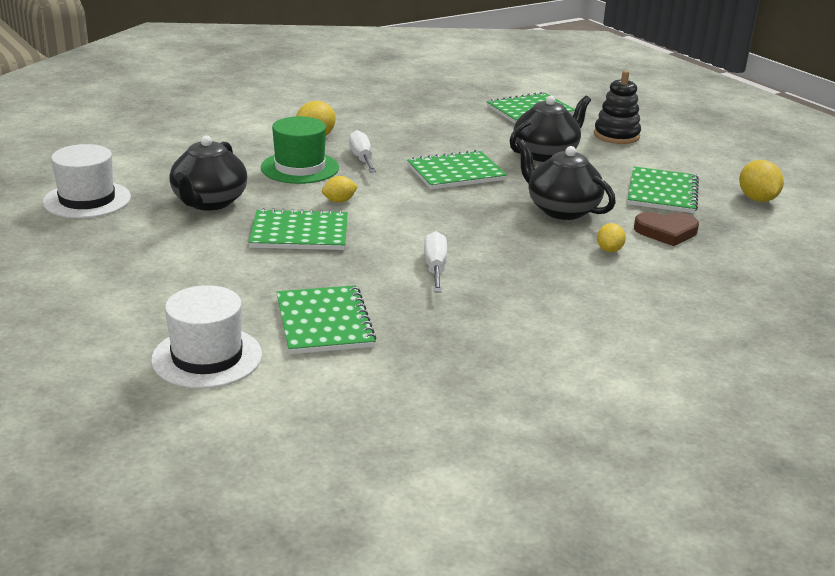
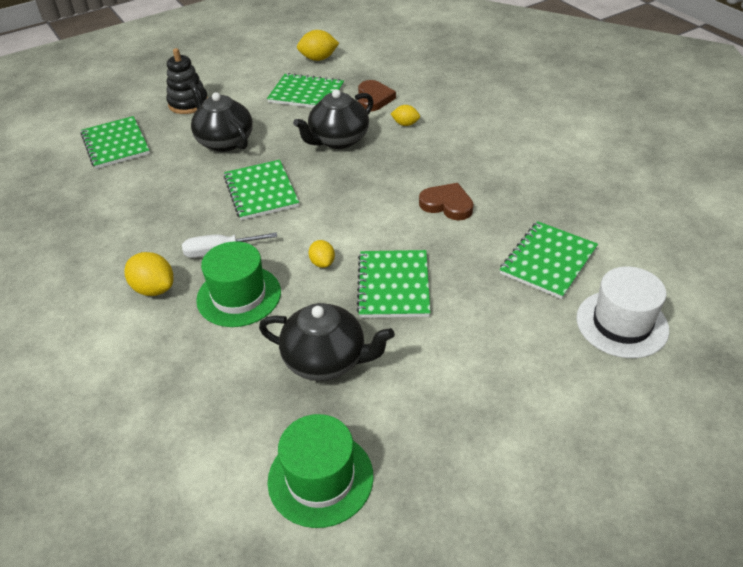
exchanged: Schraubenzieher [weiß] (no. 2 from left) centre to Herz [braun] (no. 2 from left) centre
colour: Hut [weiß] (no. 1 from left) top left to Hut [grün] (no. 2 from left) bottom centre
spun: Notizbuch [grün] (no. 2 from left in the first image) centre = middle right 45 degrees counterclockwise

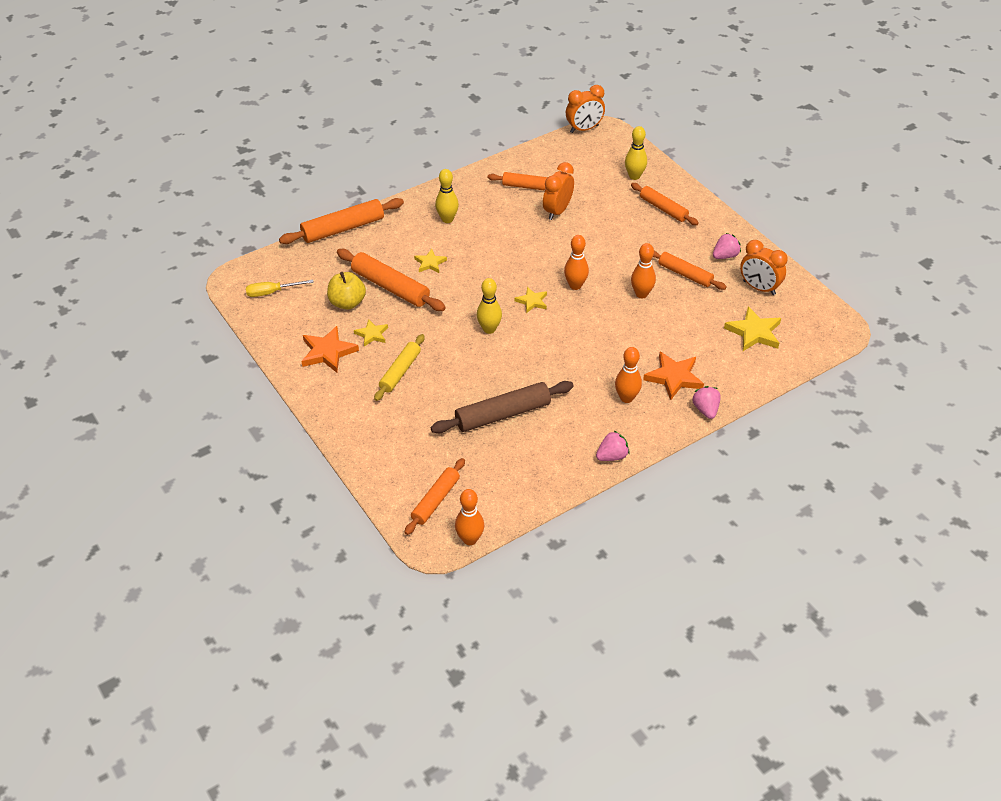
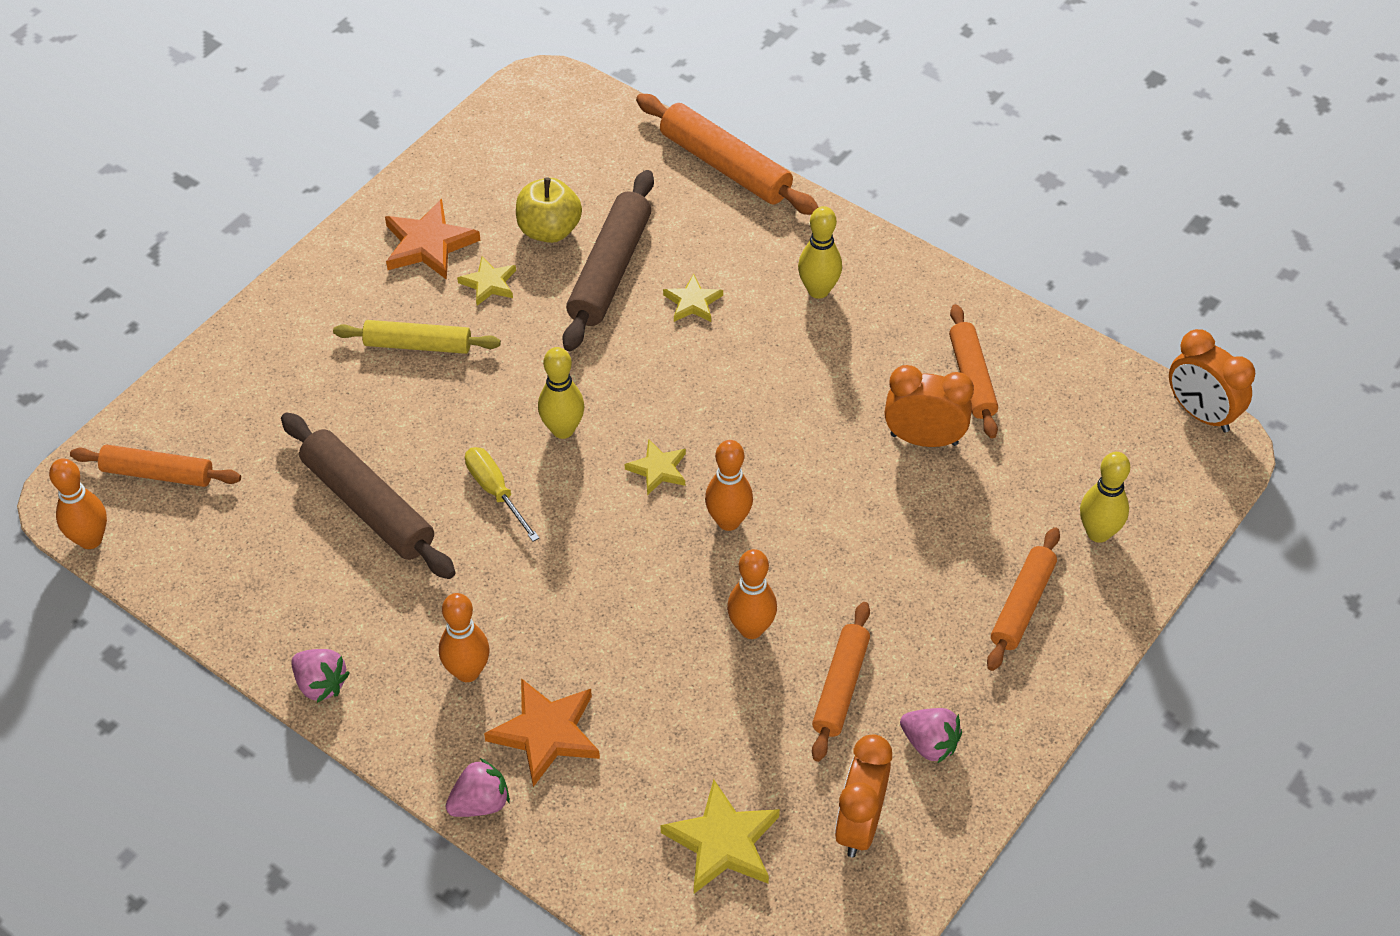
relocated: Schraubenzieher [gelb] middle left to centre
colour: Nudelholz [orange] (no. 2 from left) centre to Nudelholz [braun] (no. 2 from left) top centre

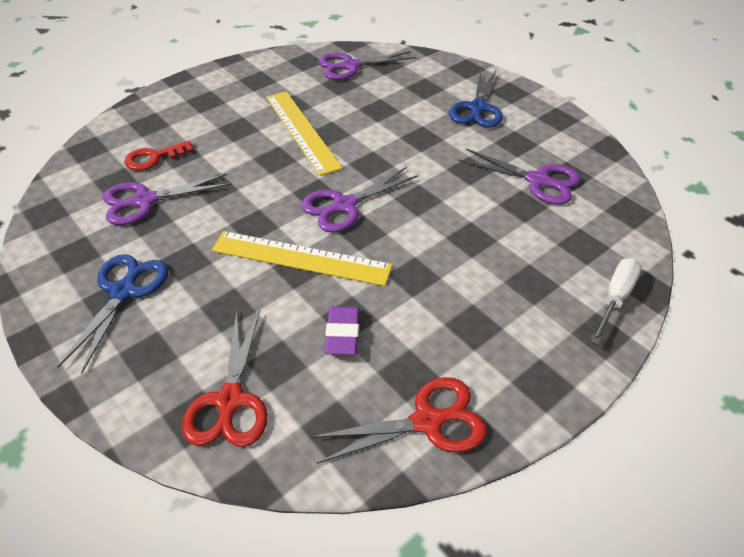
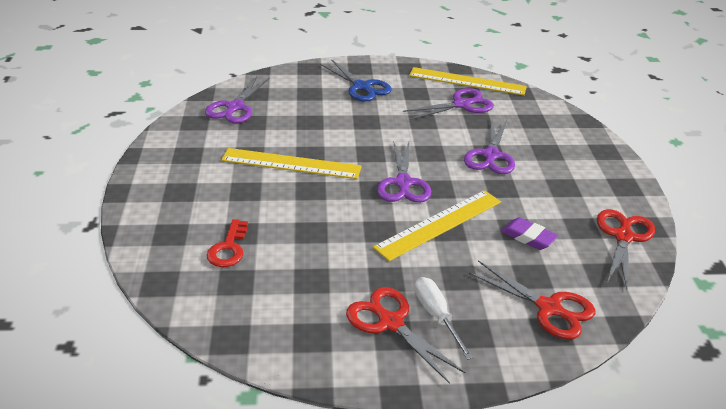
appeared: Lineal [gelb] (no. 3 from left) top centre
relocated: Schere [lila] (no. 1 from left in the first image) middle left to Schere [lila] (no. 4 from left) middle right; Schraubenzieher [weiß] middle right to bottom centre
colour: Schere [blau] (no. 1 from left) middle left to Schere [rot] (no. 1 from left) bottom centre

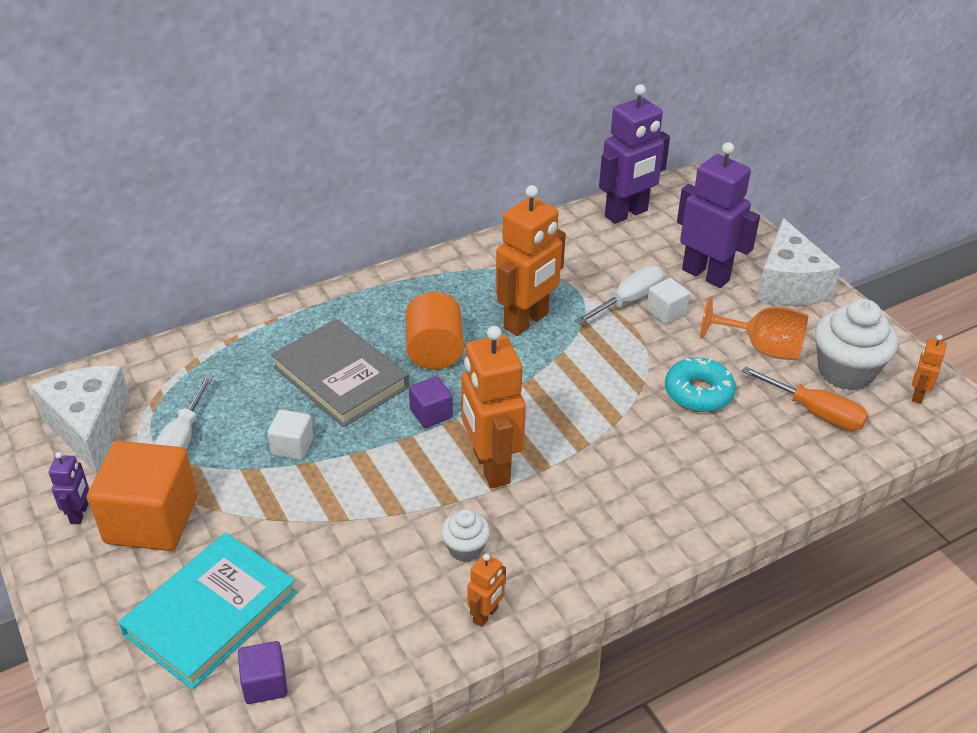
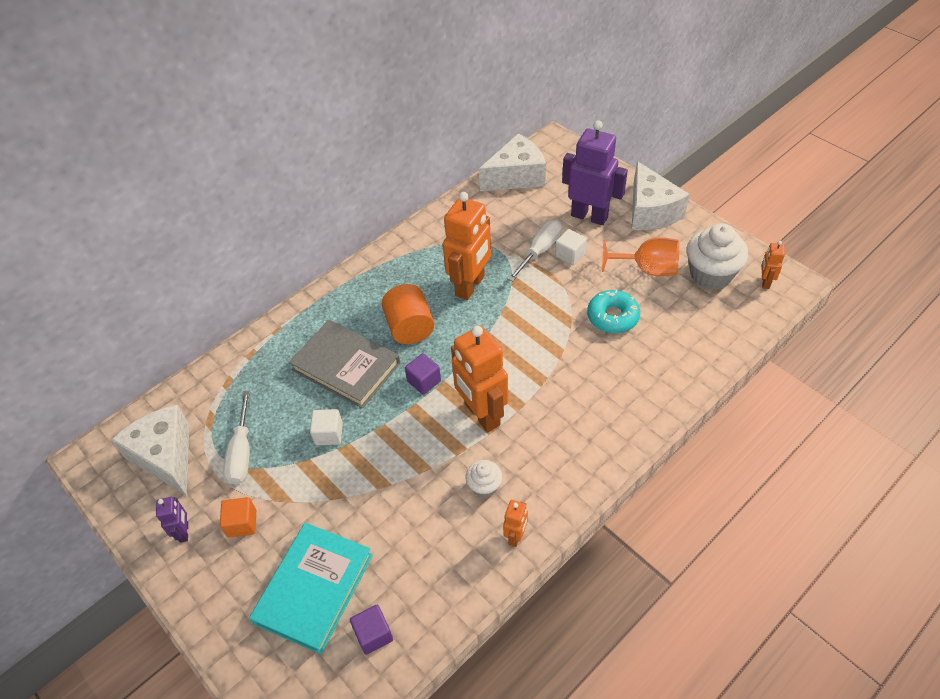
missing: Schraubenzieher [orange] middle right
exchanged: Roboter [lila] (no. 2 from left) top centre to Käse [weiß] (no. 2 from left) top centre
size: Kubus [orange] bottom left = bottom left x0.49

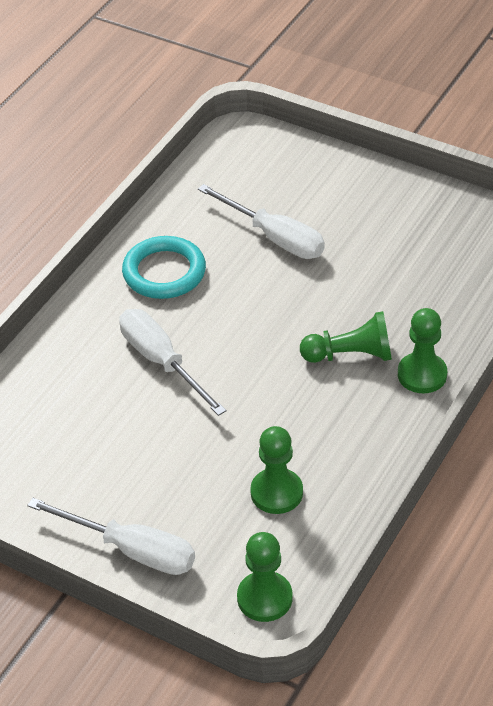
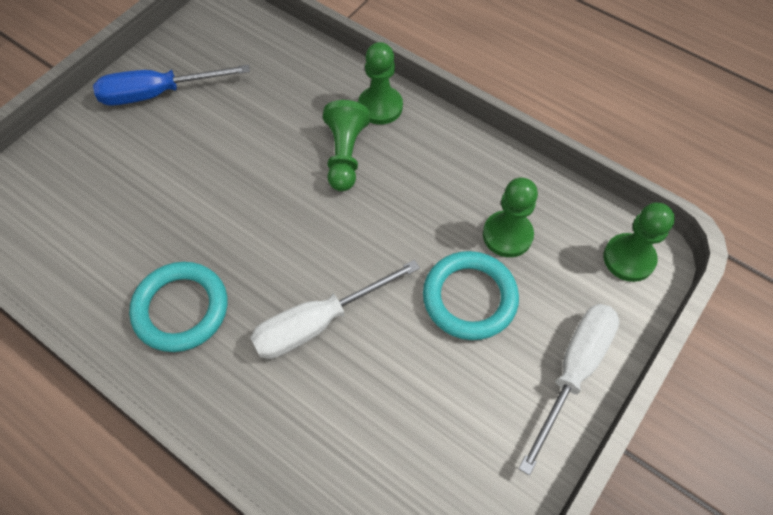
missing: Schraubenzieher [weiß] (no. 3 from left) top centre
appeared: Schraubenzieher [blau] top left; Ring [türkis] (no. 2 from left) centre

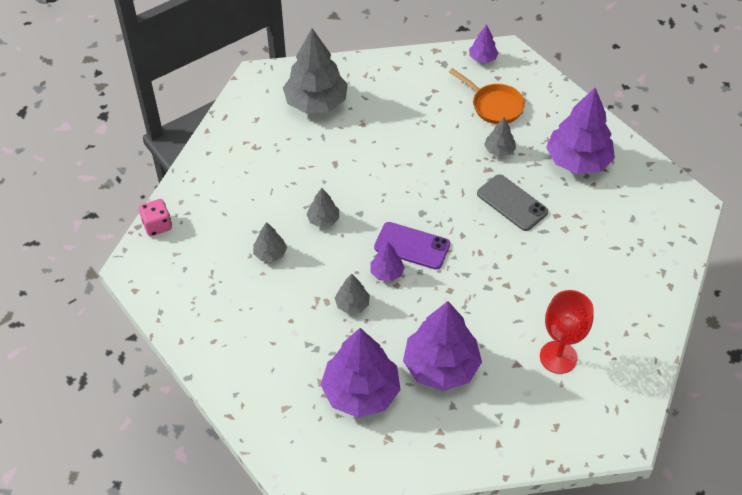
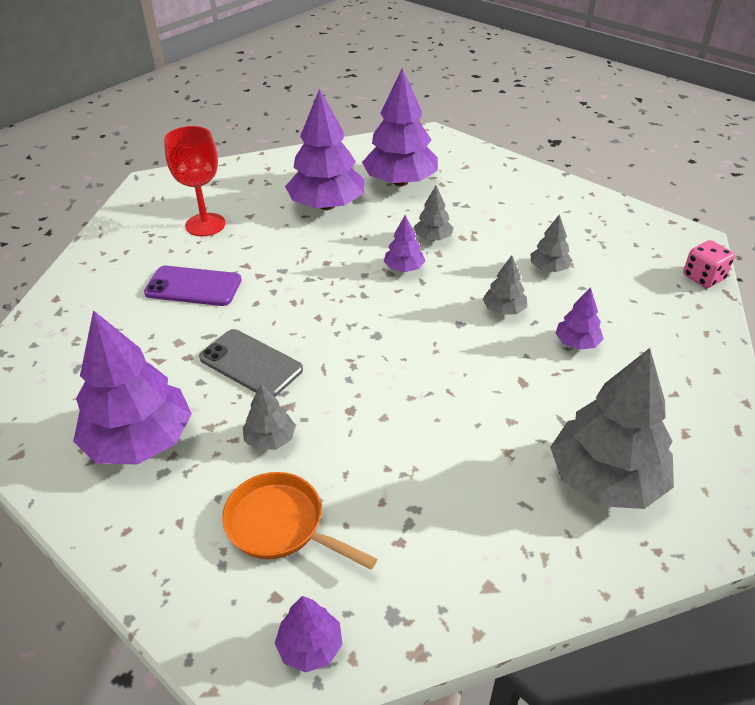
appeared: Baum [lila] (no. 6 from left) middle right
relocated: Handy [lila] centre to middle left

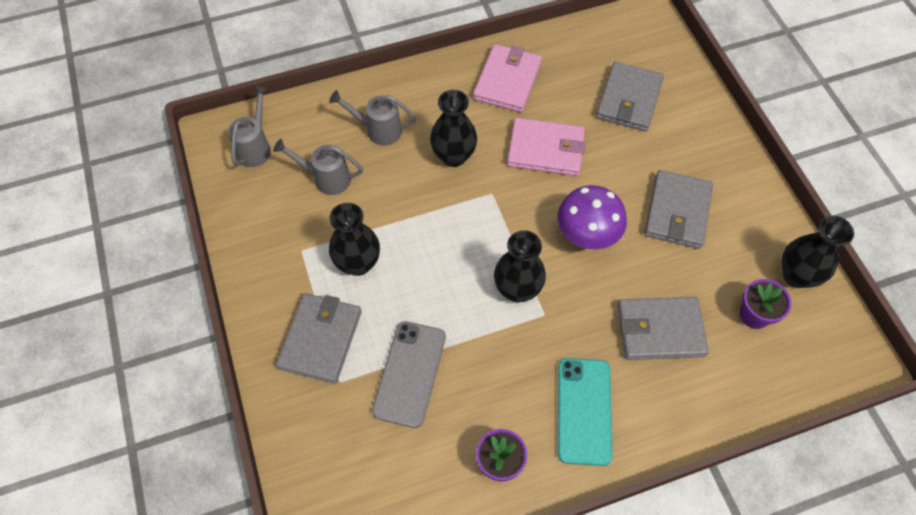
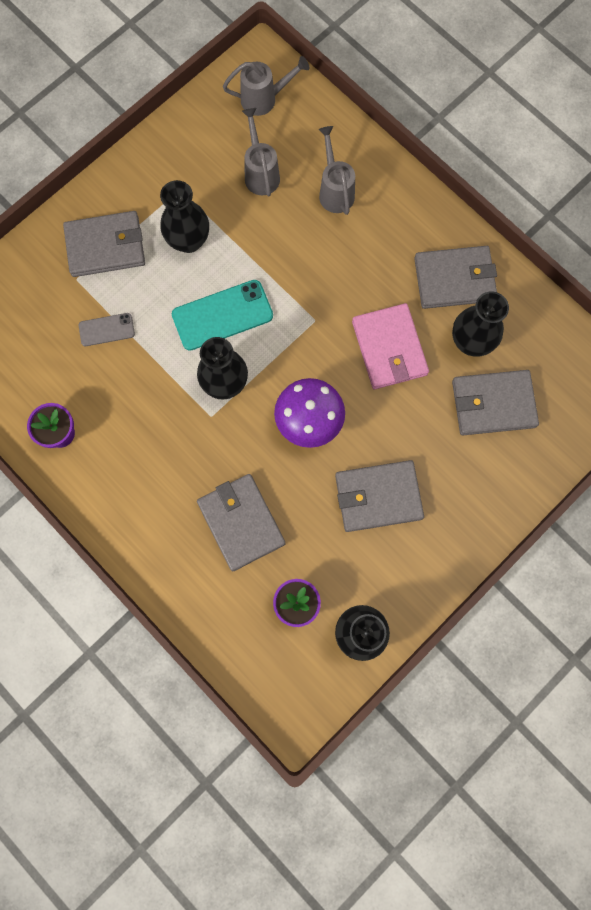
relocated: Vase [schwarz] (no. 2 from left in the first image) top centre to Vase [schwarz] (no. 4 from left) middle right; Handy [türkis] bottom centre to centre
colour: Geldbörse [rosa] (no. 1 from left) top centre to Geldbörse [grau] (no. 4 from left) top right
size: Handy [grau] bottom centre = middle left x0.56

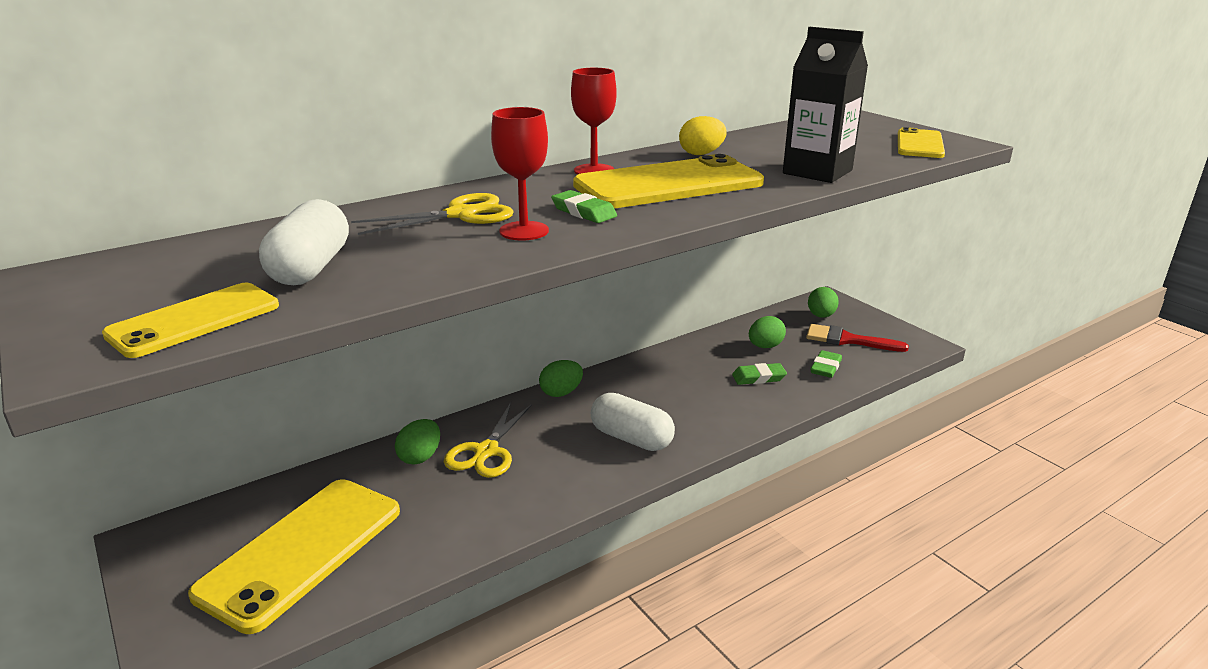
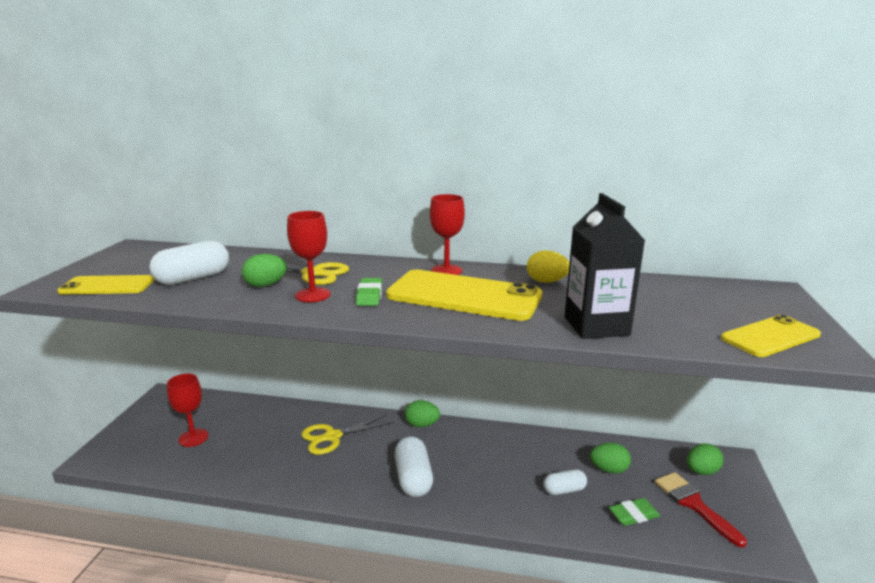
relocated: Ei [grün] (no. 1 from left) centre to middle left
exchanged: Radiergummi [grün] (no. 2 from left) centre to Kapsel [weiß] (no. 3 from left) bottom centre; Handy [gelb] (no. 2 from left) bottom left to Kelch [rot] (no. 1 from left) bottom left

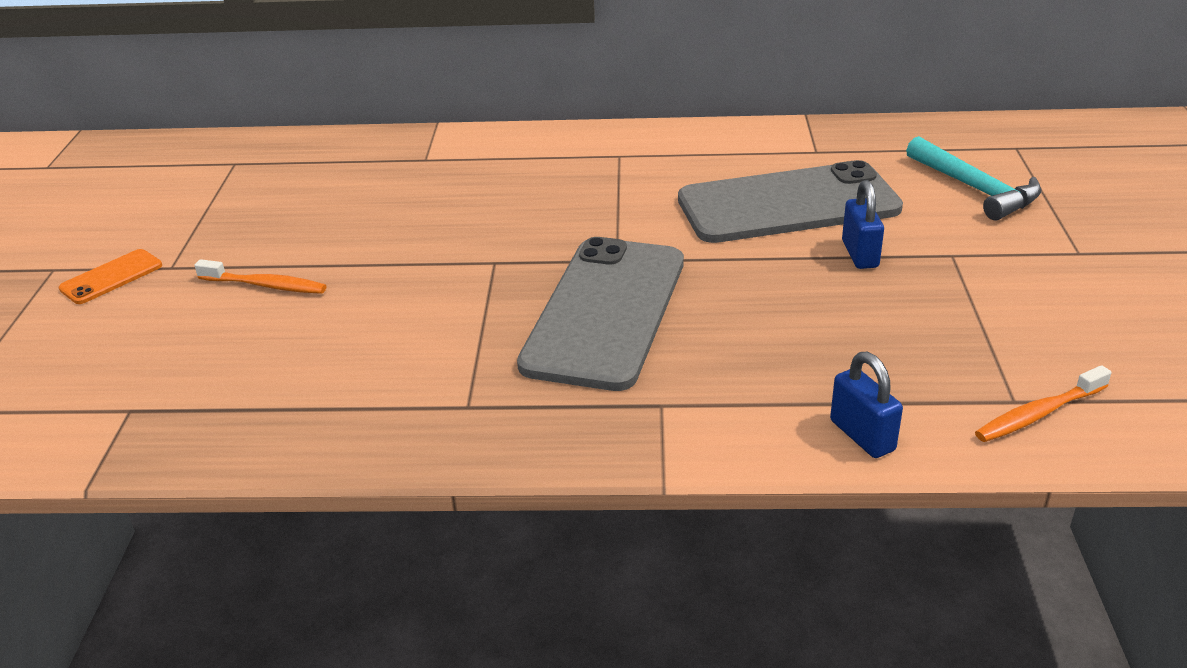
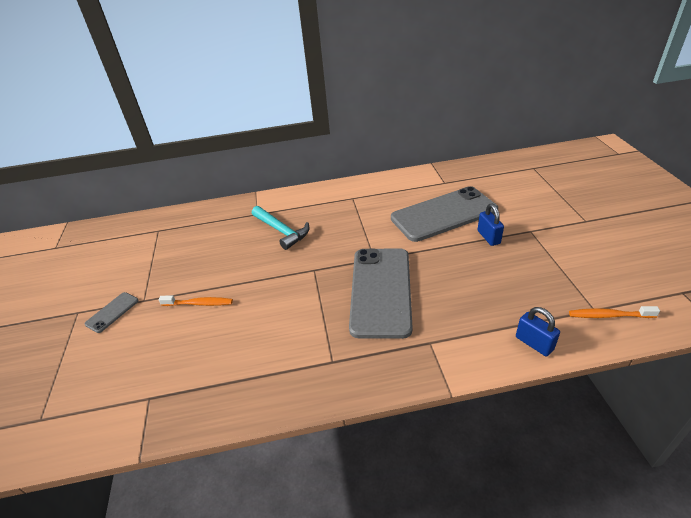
relocated: Hammer [türkis] top right to centre
colour: Handy [orange] middle left to Handy [grau] (no. 1 from left) middle left
spun: Zahnbürste [orange] (no. 2 from left) middle right = middle right 45 degrees clockwise

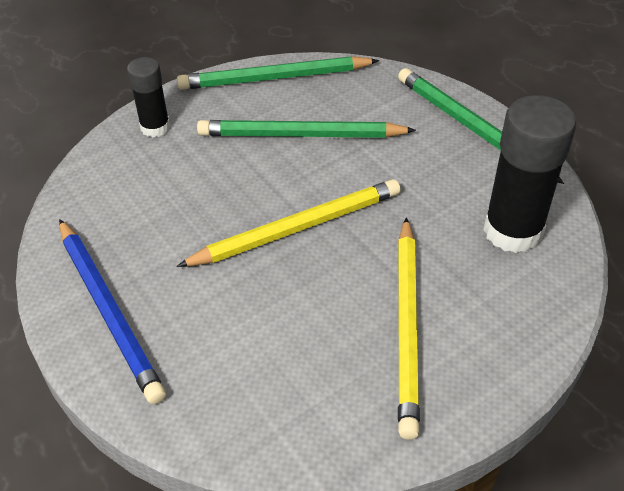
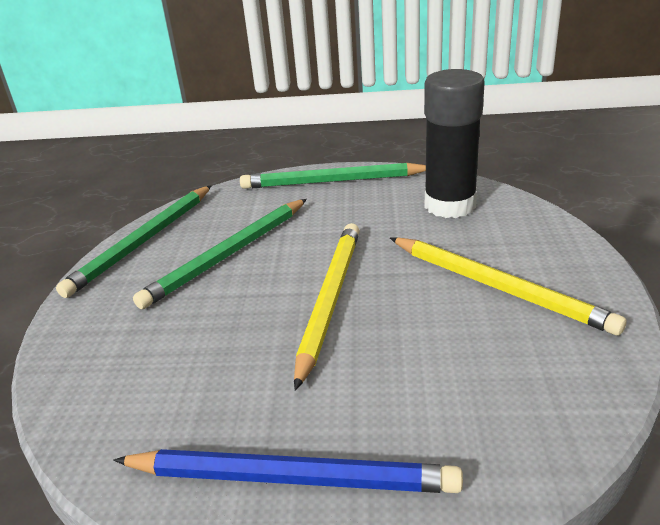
missing: Klebestift [schwarz] (no. 1 from left) top left

